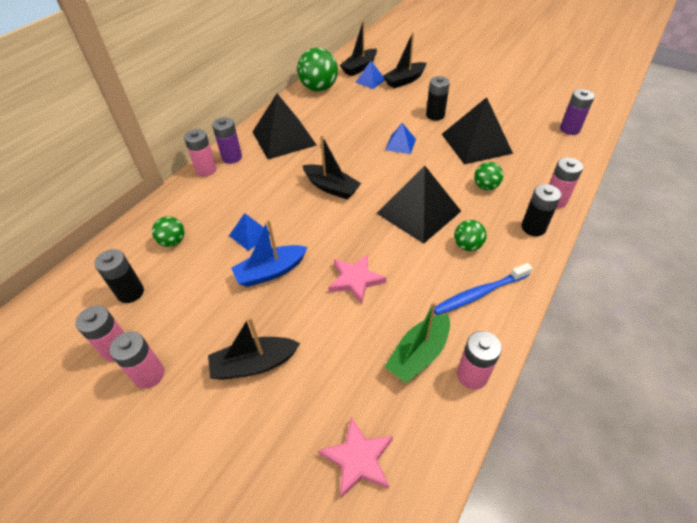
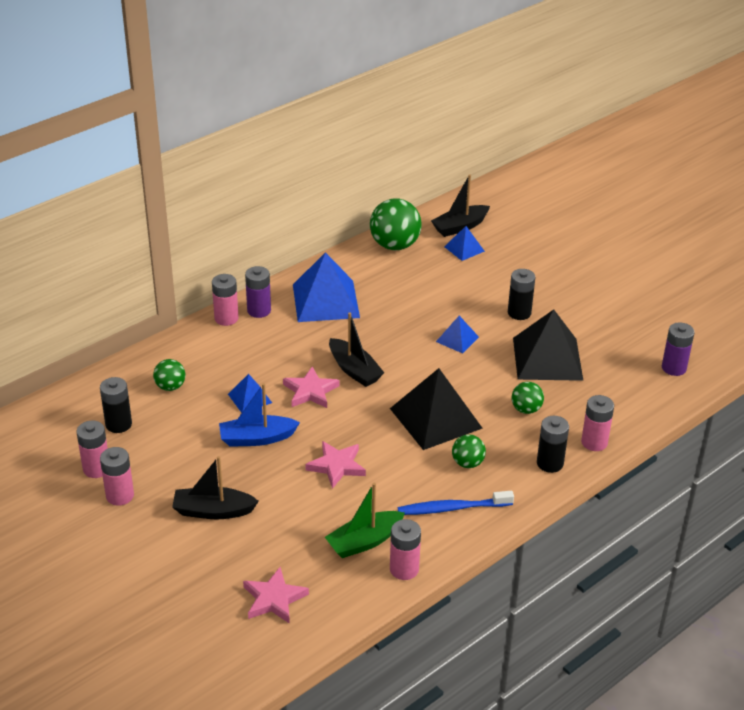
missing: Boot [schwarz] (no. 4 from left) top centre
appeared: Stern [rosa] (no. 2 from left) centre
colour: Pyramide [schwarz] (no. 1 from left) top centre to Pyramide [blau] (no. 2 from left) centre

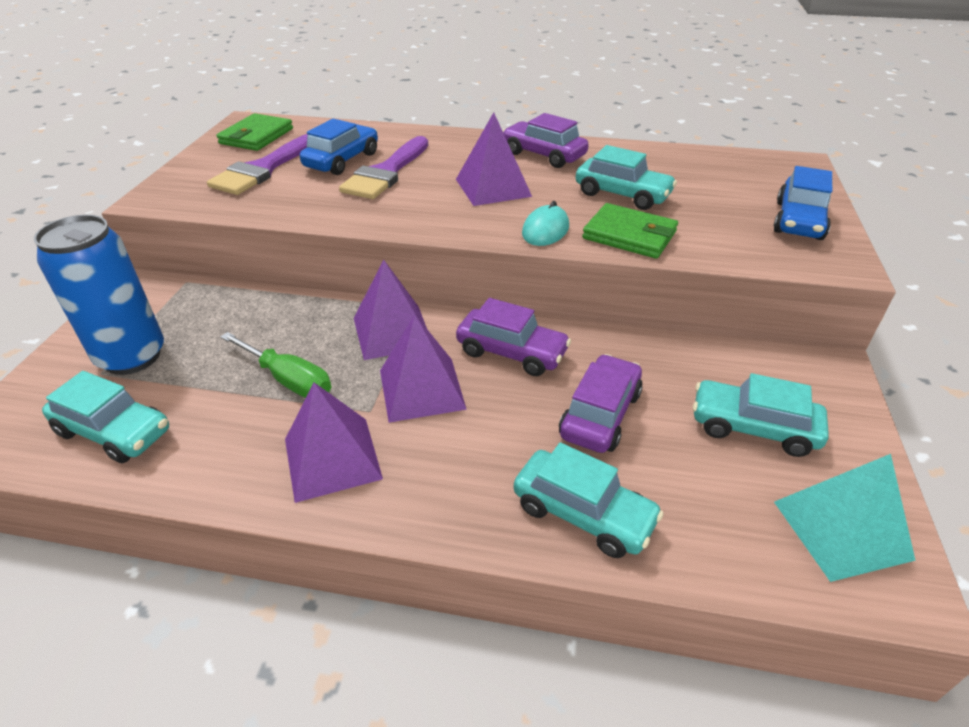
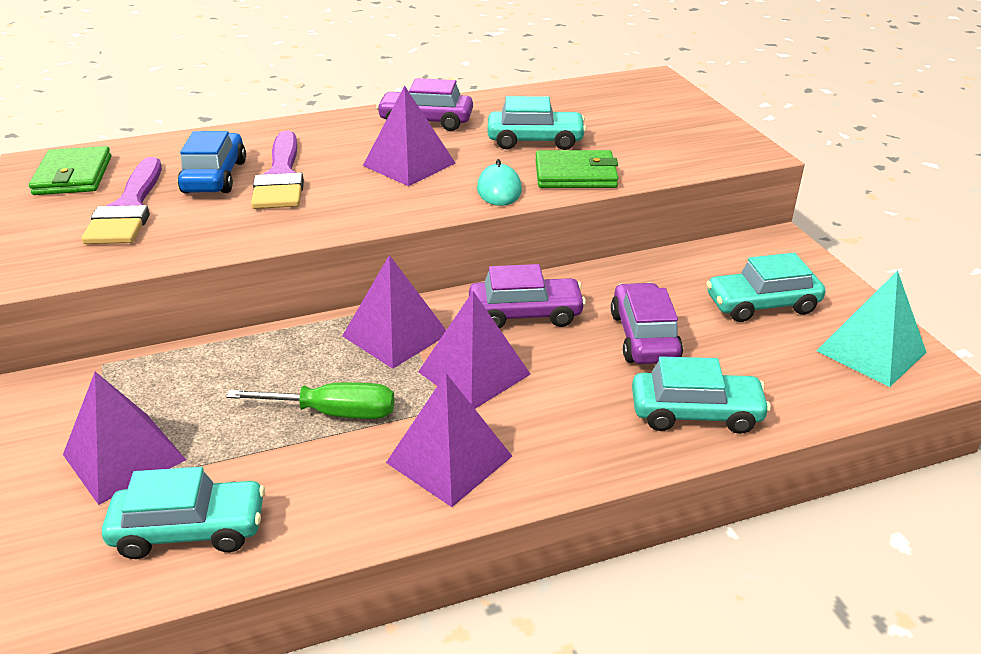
missing: Auto [blau] (no. 2 from left) top right
exchanged: Dose [blau] middle left to Pyramide [lila] (no. 1 from left) bottom left

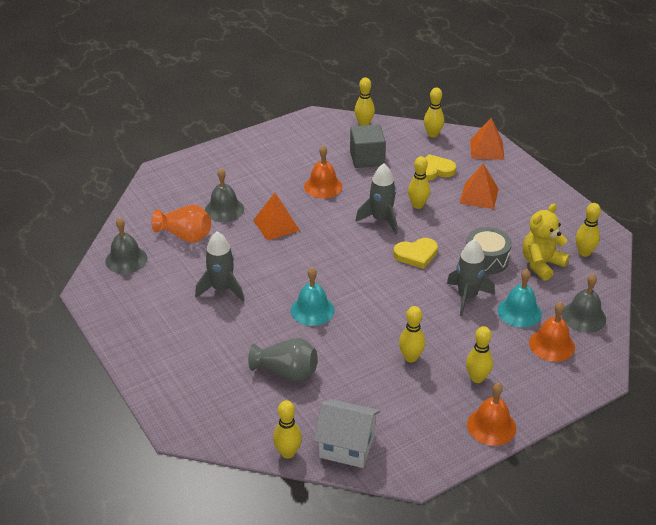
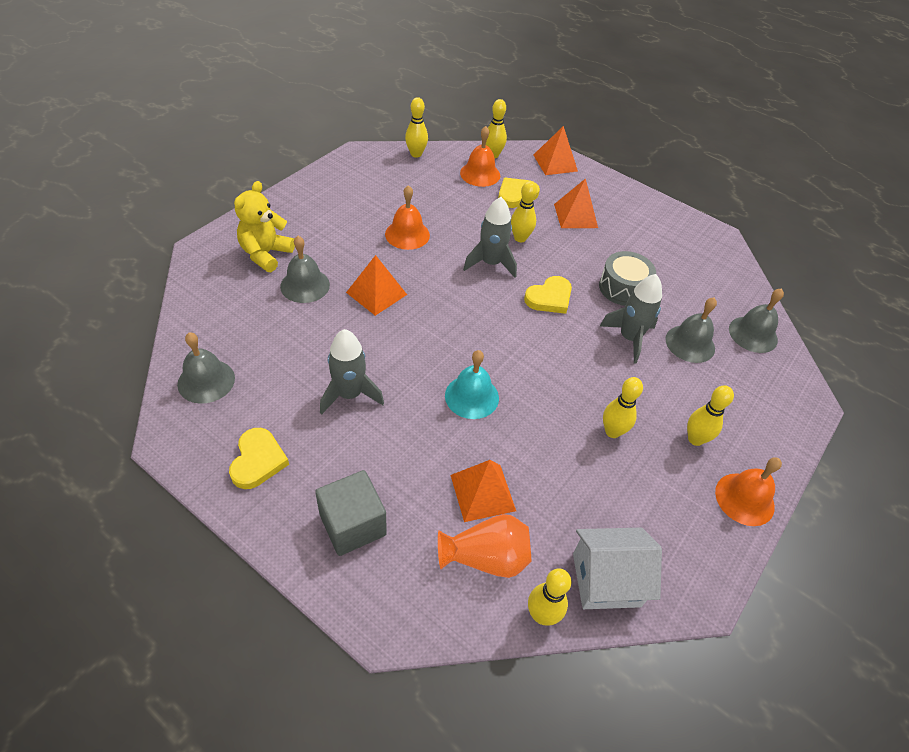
missing: Bowlingkegel [gelb] (no. 7 from left) middle right
appeared: Herz [gelb] (no. 1 from left) middle left
relocated: Kubus [grau] top centre to bottom centre; Teddybär [gelb] middle right to top left; Vase [orange] middle left to bottom centre; Glocke [orange] (no. 3 from left in the first image) middle right to Glocke [orange] (no. 2 from left) top centre
exchanged: Vase [grau] bottom centre to Pyramide [orange] (no. 2 from left) centre
colour: Glocke [türkis] (no. 2 from left) middle right to Glocke [grau] (no. 3 from left) middle right

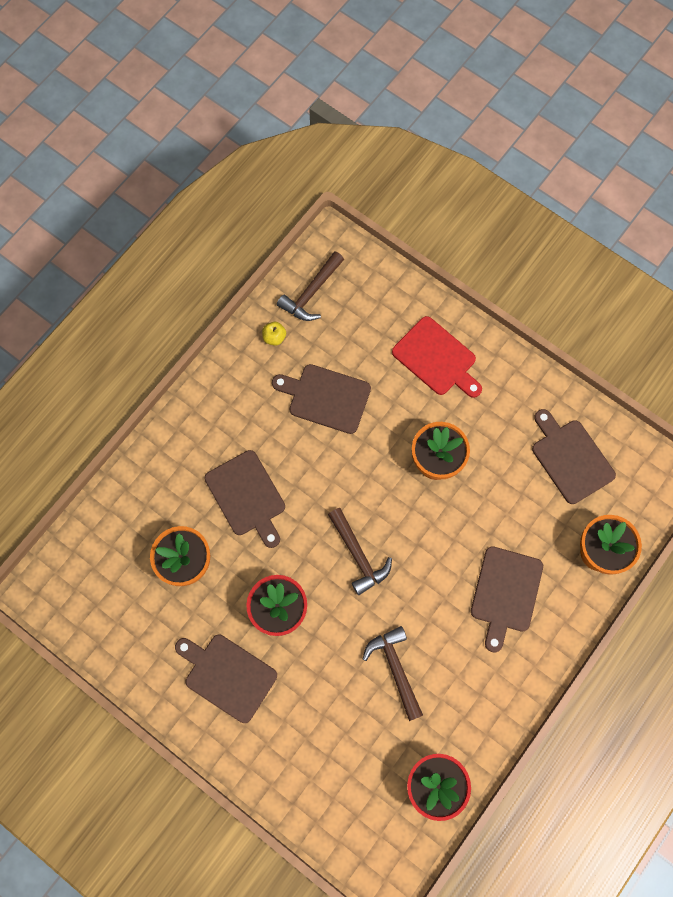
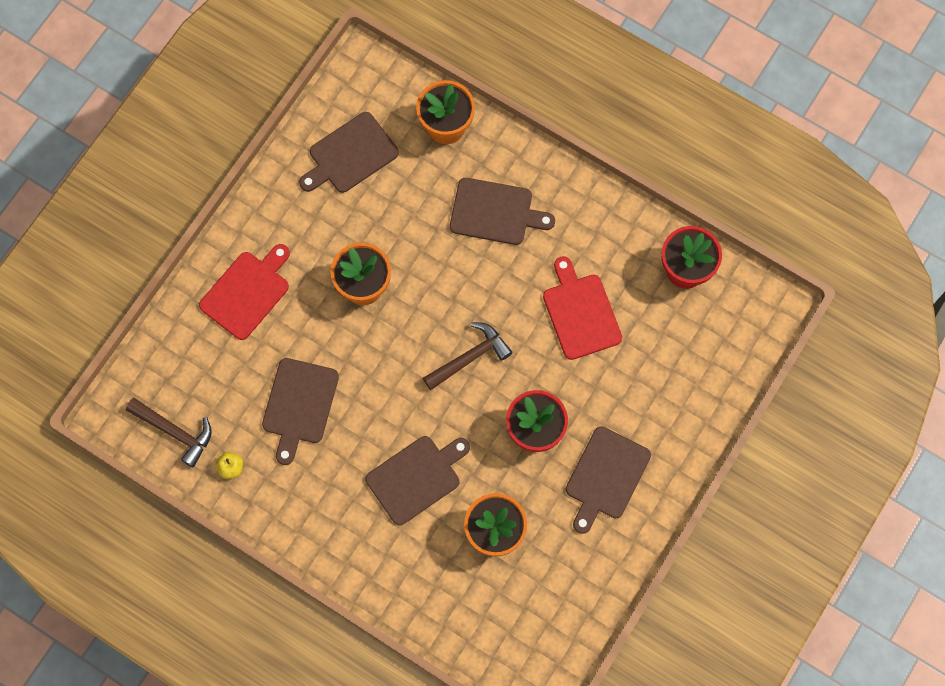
exchanged: Hammer [braun] (no. 3 from left) bottom centre to Schneidebrett [rot] (no. 2 from left) centre

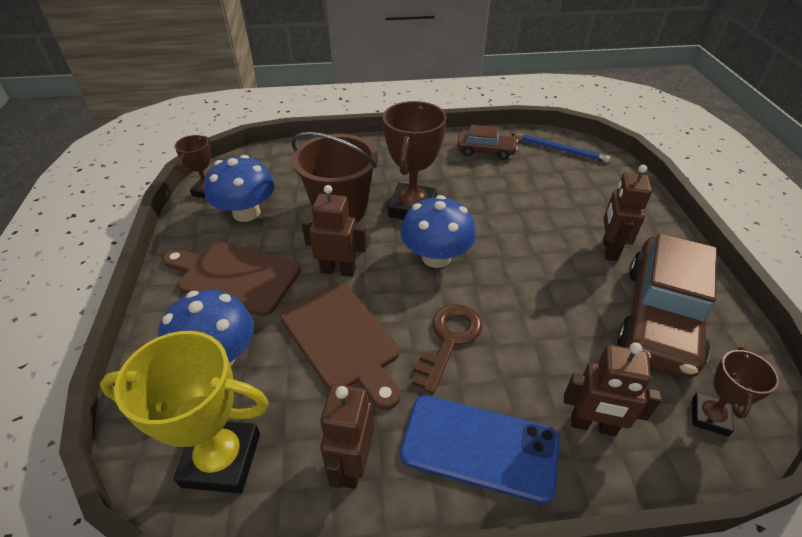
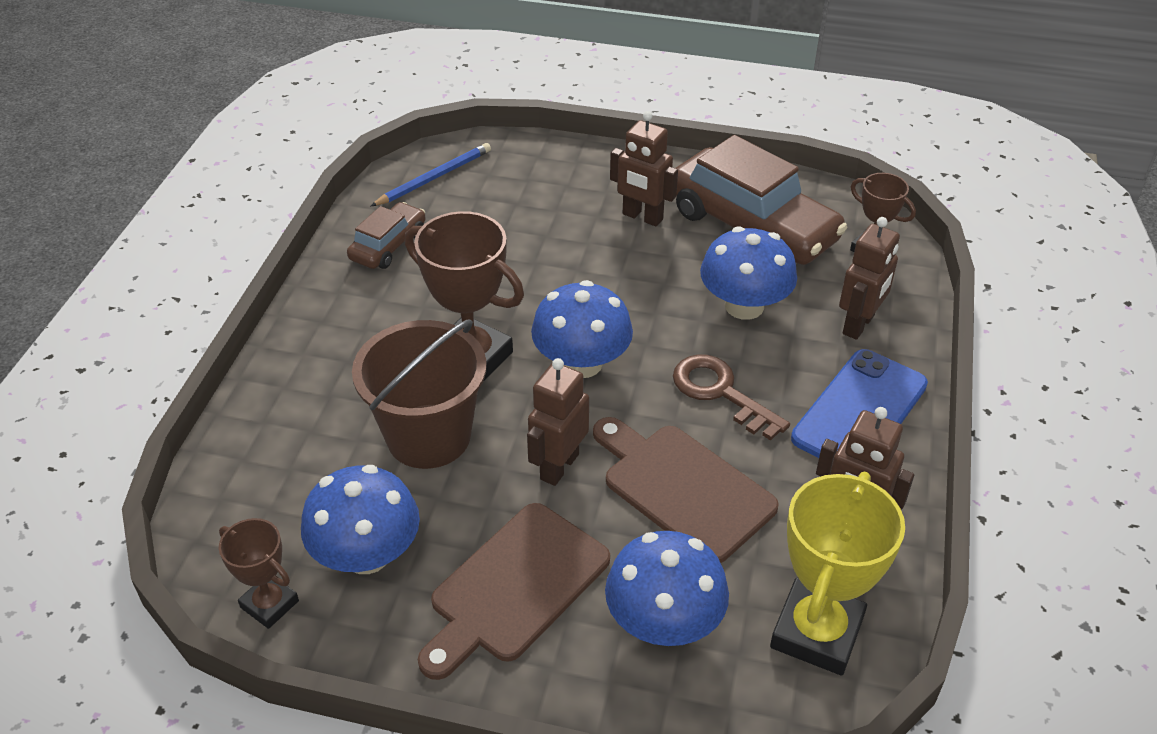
appeared: Pilz [blau] (no. 4 from left) centre
spun: Schneidebrett [braun] (no. 2 from left) centre = bottom centre 120 degrees counterclockwise

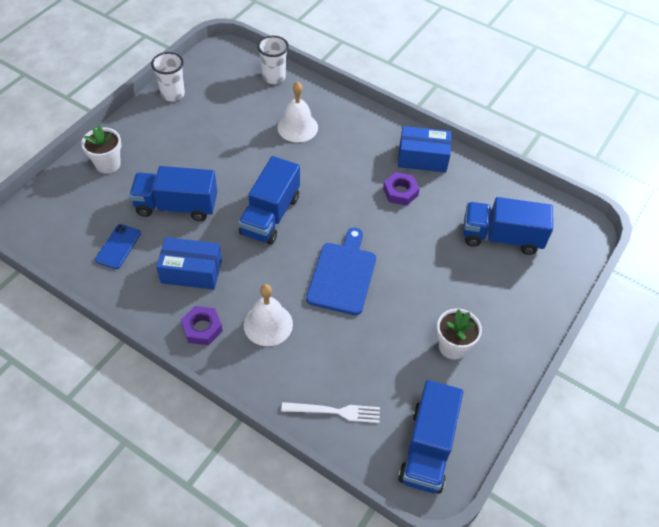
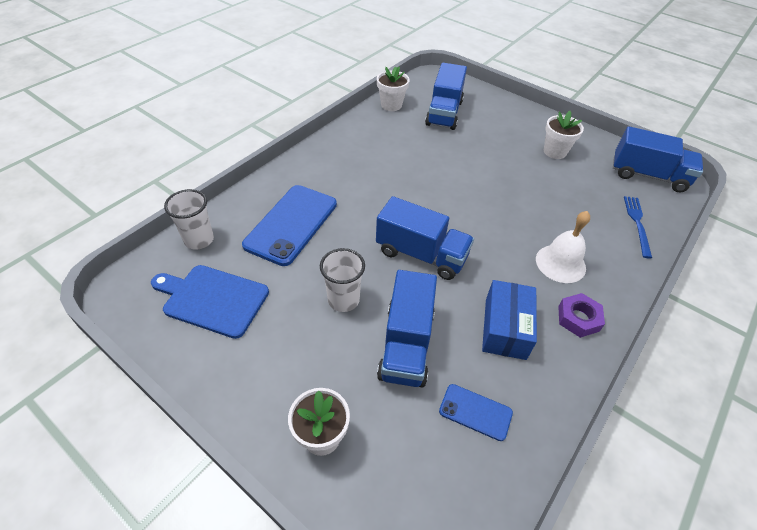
missing: Schachtel [blau] (no. 2 from left) top centre; Sechskantmutter [lila] (no. 2 from left) centre
appeared: Blumentopf [weiß] (no. 2 from left) top centre
relocated: Becher [weiß] (no. 1 from left in the first image) top left to Becher [weiß] (no. 2 from left) centre; Schneidebrett [blau] centre to middle left
exchanged: Glocke [weiß] (no. 2 from left) top centre to Handy [blau] (no. 1 from left) centre
colour: Gabel [weiß] bottom centre to Gabel [blau] middle right

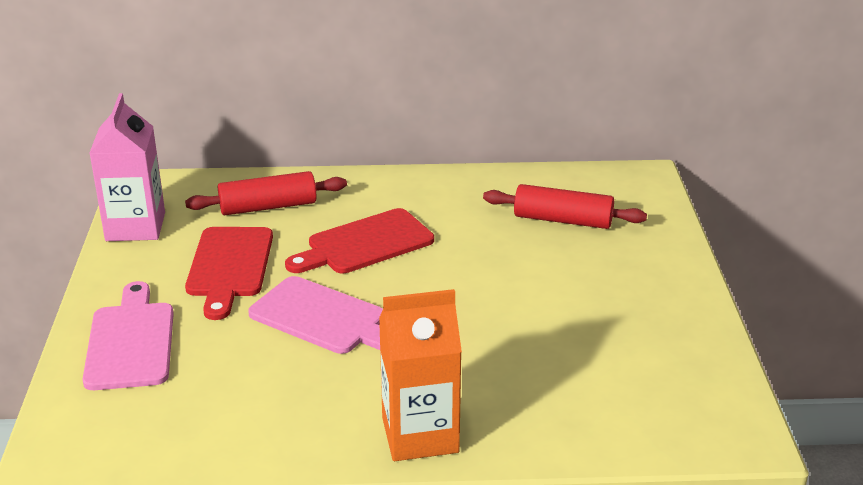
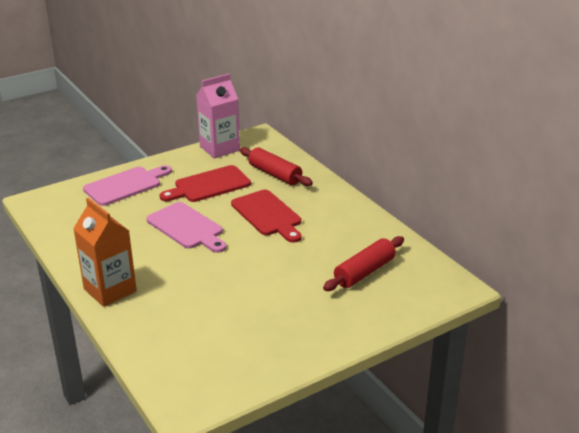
spun: Nudelholz [rot] (no. 2 from left) centre = centre 60 degrees clockwise; Schneidebrett [rot] (no. 2 from left) centre = centre 150 degrees counterclockwise; Schneidebrett [rosa] (no. 2 from left) centre = middle left 45 degrees counterclockwise

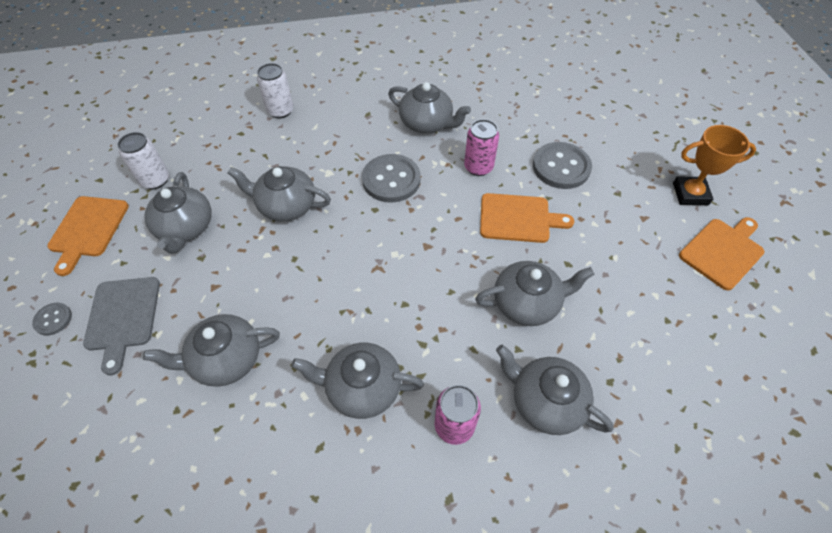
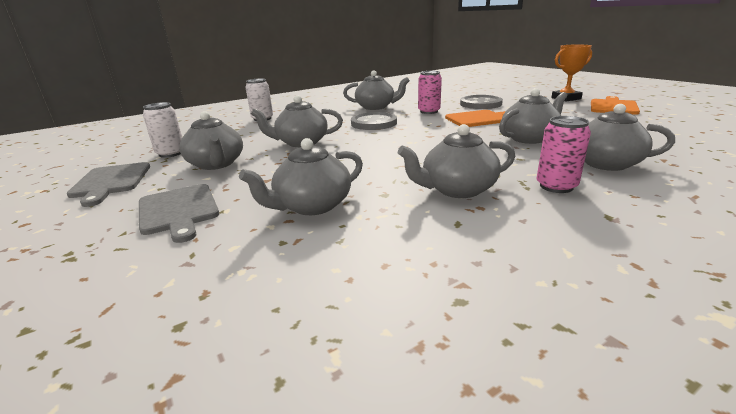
missing: Knopf [grau] (no. 1 from left) middle left
colour: Schneidebrett [orange] (no. 1 from left) middle left to Schneidebrett [grau] (no. 1 from left) middle left

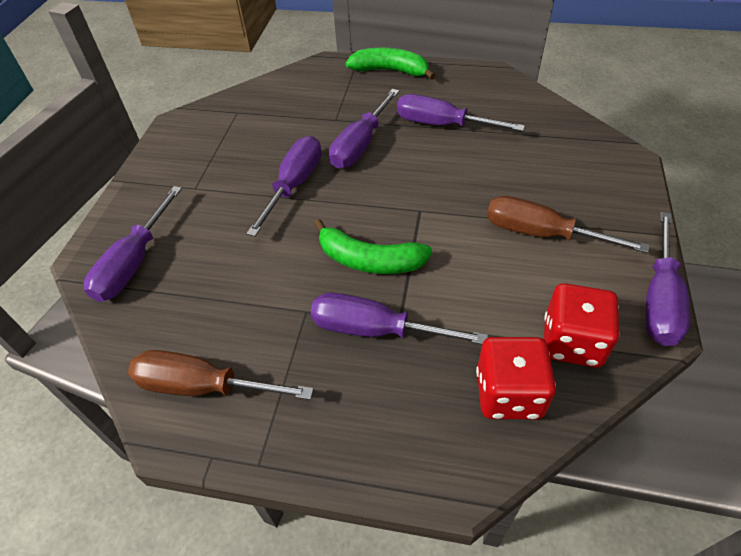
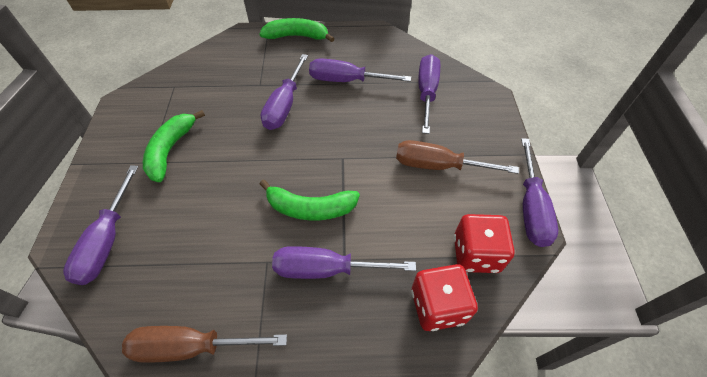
appeared: Banane [grün] (no. 1 from left) middle left
relocated: Schraubenzieher [lila] (no. 2 from left in the first image) centre to Schraubenzieher [lila] (no. 5 from left) top centre

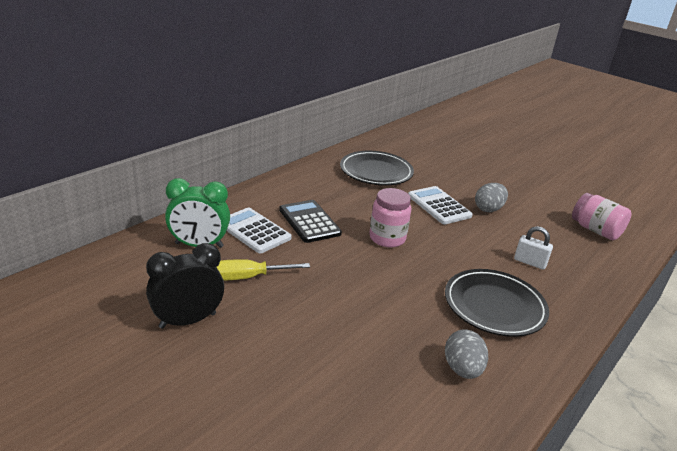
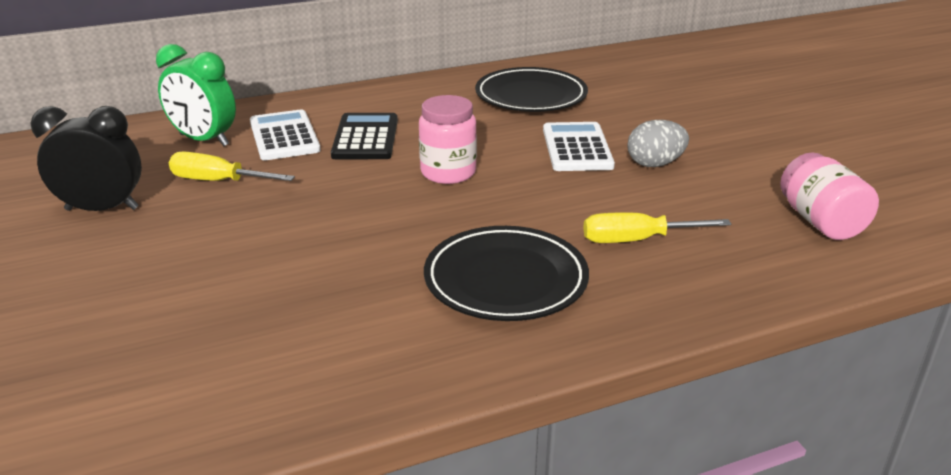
missing: Ei [grau] (no. 1 from left) bottom right
exchanged: Vorhängeschloss [weiß] middle right to Schraubenzieher [gelb] (no. 2 from left) middle right

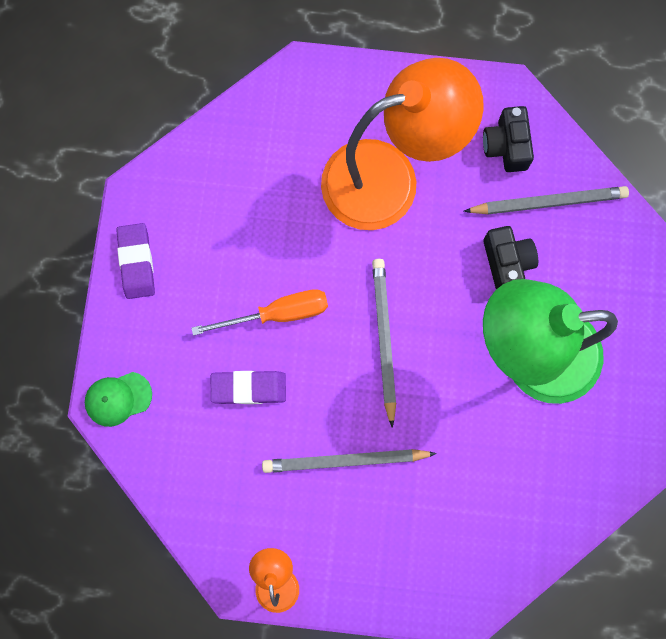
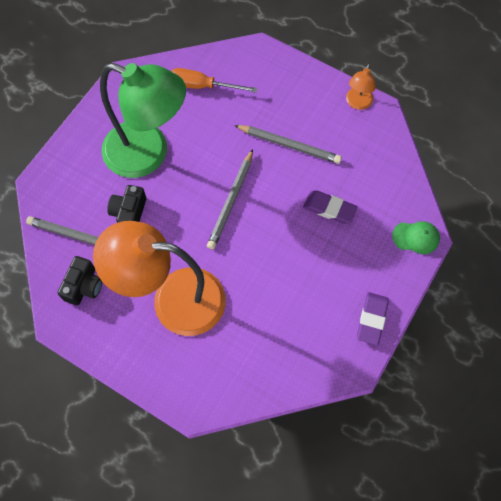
relocated: Schraubenzieher [orange] centre to top centre

